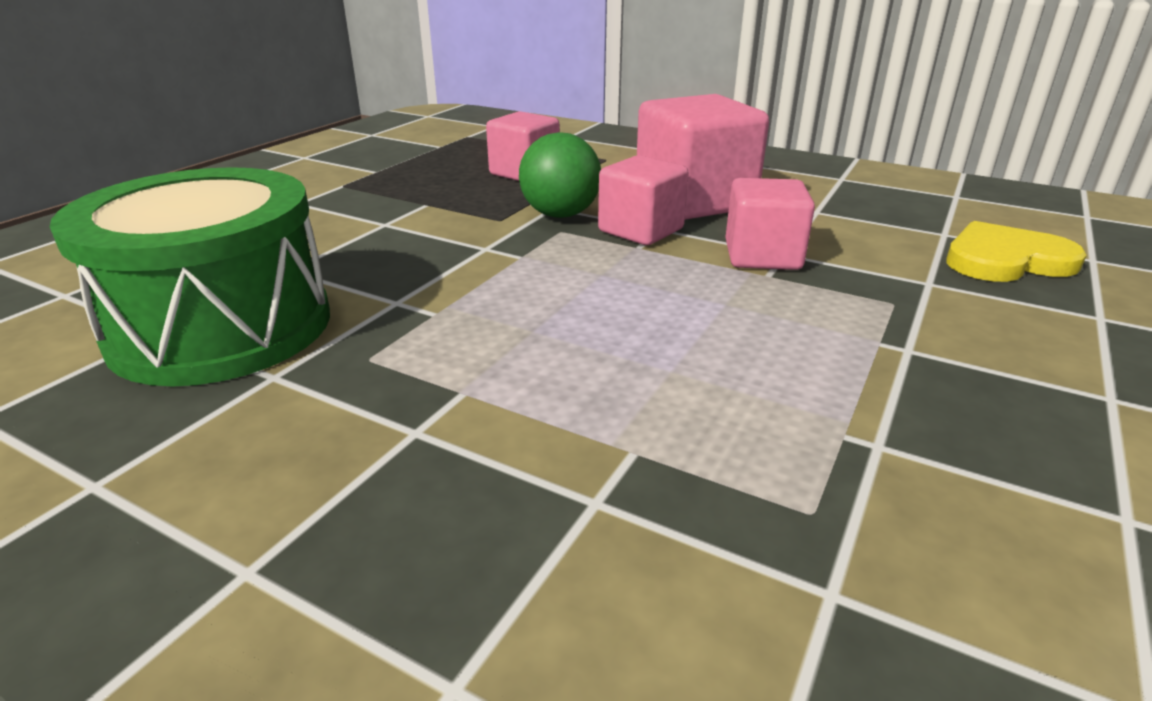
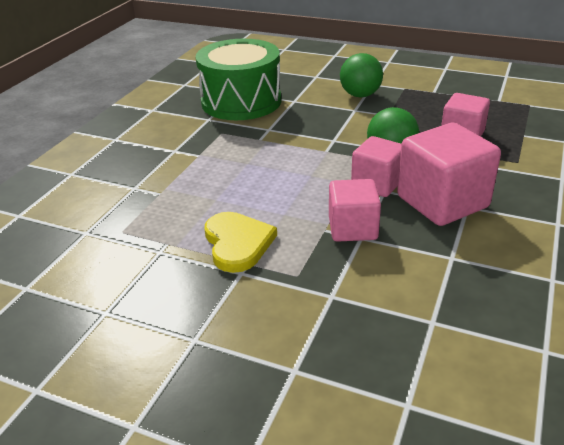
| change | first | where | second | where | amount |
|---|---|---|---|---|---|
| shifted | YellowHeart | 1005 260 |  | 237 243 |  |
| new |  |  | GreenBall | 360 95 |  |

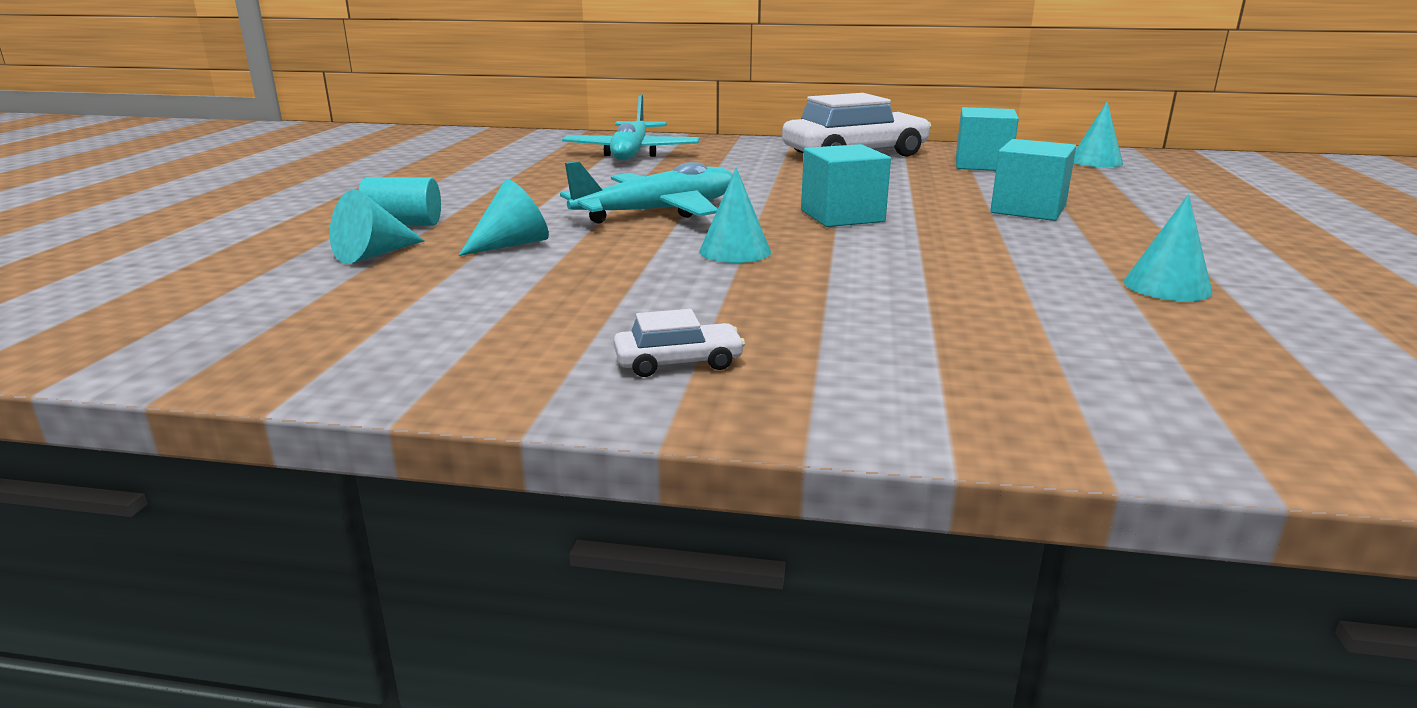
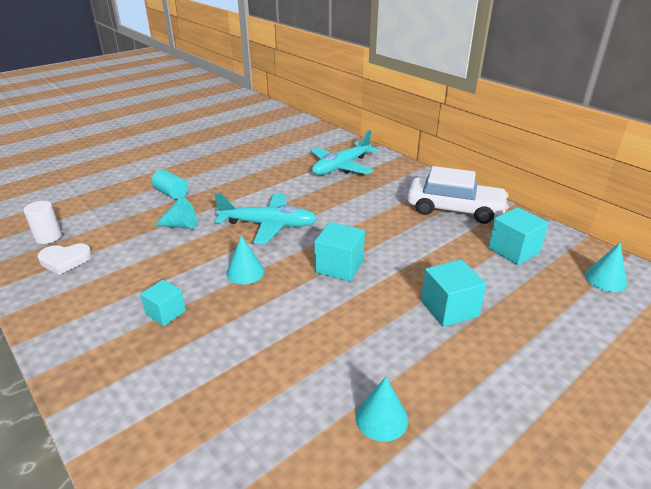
| change | first | where | second | where | amount |
|---|---|---|---|---|---|
| new |  |  | WhiteCylinder | 48 237 |  |
| new |  |  | WhiteHeart | 65 260 |  |
| new |  |  | TurquoiseCube | 165 313 |  |
| gone | TurquoiseCone | 374 254 |  |  |  |
| gone | WhiteCar | 678 362 |  |  |  |

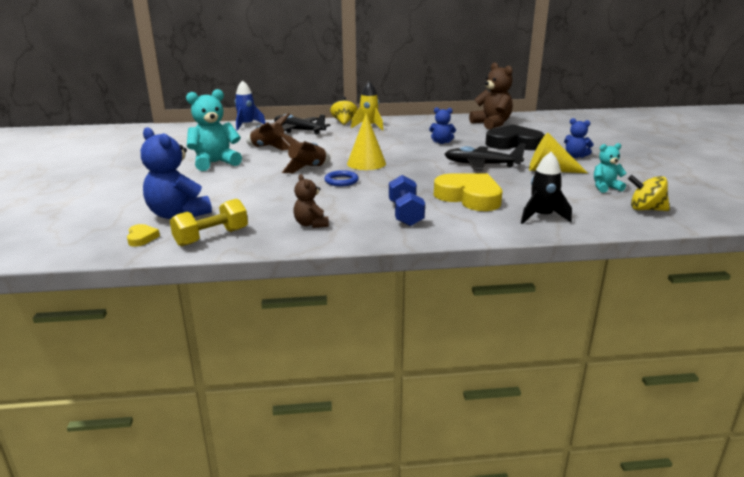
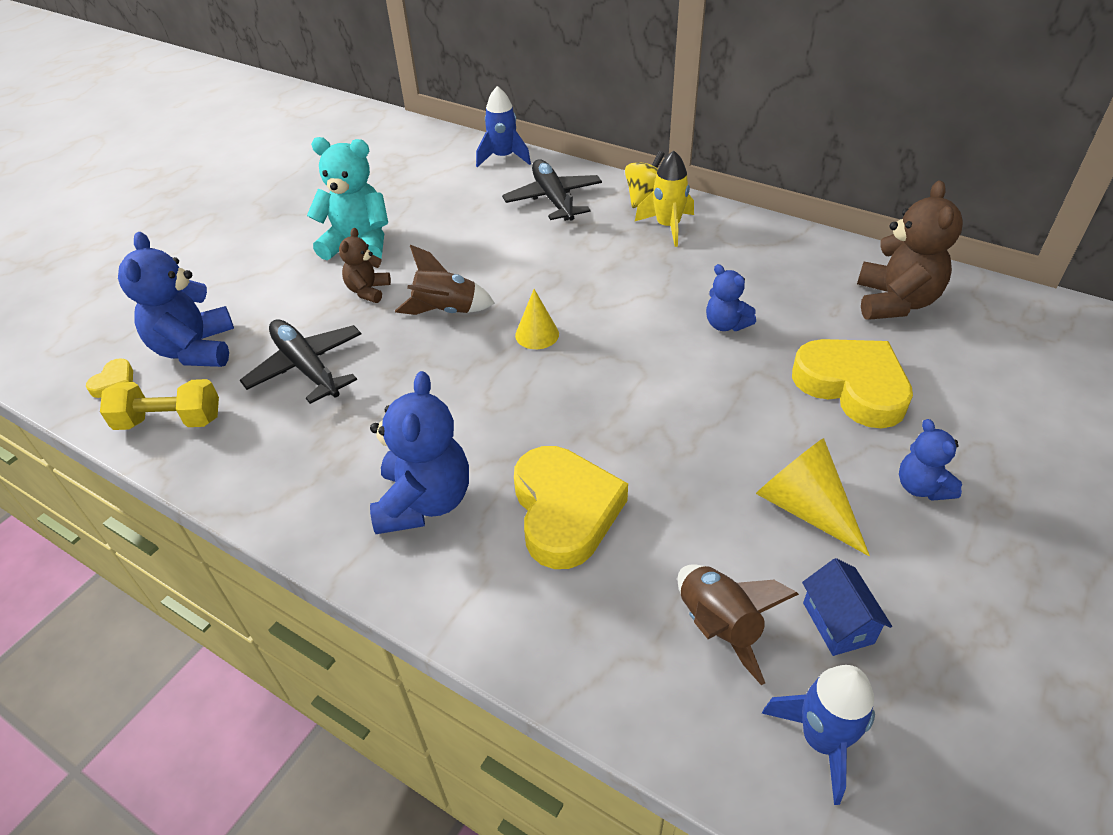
| change | first | where | second | where | amount |
|---|---|---|---|---|---|
| shifted | BlackPlane | 482 165 |  | 307 368 |  |
| shifted | BrownTeddyBear | 311 224 |  | 368 291 |  |
| swapped | BlueDumbbell | 405 214 | BlueTeddyBear | 424 502 |  |
| scaled | YellowCone | 366 163 |  | 537 334 | x0.64 |
| shifted | BrownRocket | 268 148 |  | 718 626 |  |
| swapped | YellowSpinningTop | 646 209 | BlueRocket | 821 740 |  |
| repainted | BlackHeart | 513 143 | YellowHeart | 852 386 |  |
| swapped | TurquoiseTeddyBear | 605 188 | BlueHouse | 838 623 |  |
| gone | BlueRing | 341 181 |  |  |  |
| gone | BlackRocket | 542 217 |  |  |  |

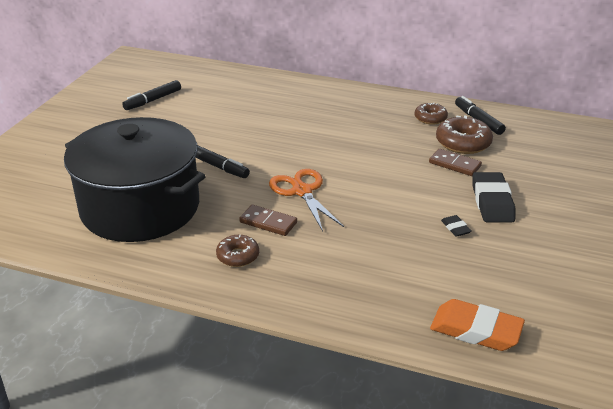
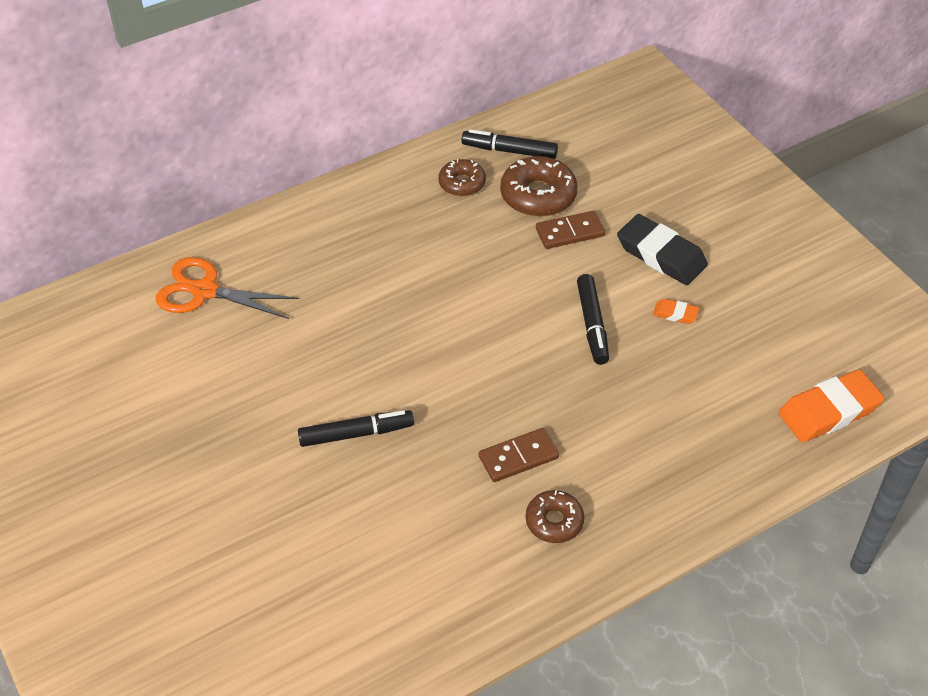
| change | first | where | second | where | amount |
|---|---|---|---|---|---|
| shifted | OrangeScissors | 302 191 |  | 205 291 |  |
| shifted | BlackMarker | 153 100 |  | 592 324 |  |
| repainted | BlackEraser | 455 228 | OrangeEraser | 675 314 |  |
| gone | BlackPot | 140 207 |  |  |  |

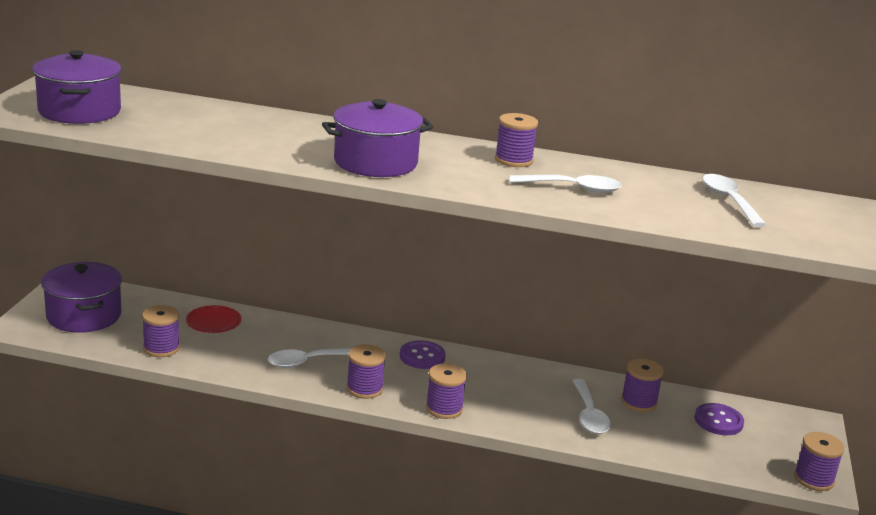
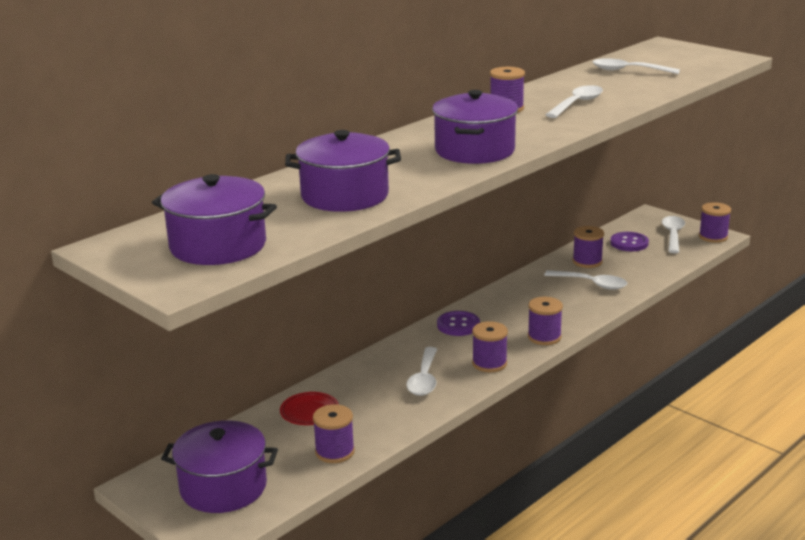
| change | first | where | second | where | amount |
|---|---|---|---|---|---|
| new |  |  | PurplePot | 345 196 |  |
| new |  |  | WhiteSpoon | 673 235 |  |

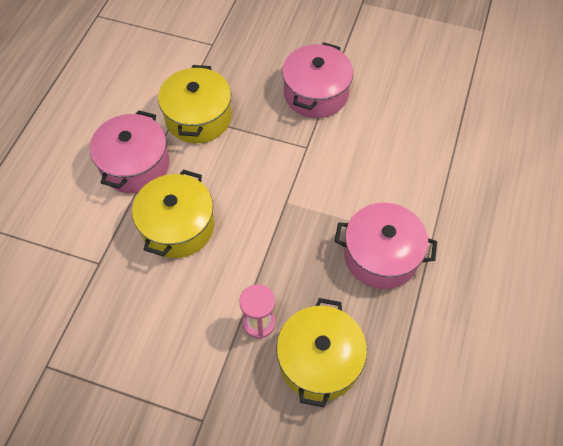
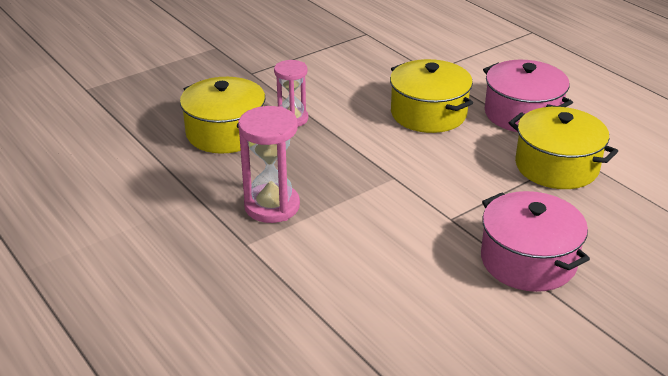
| change | first | where | second | where | amount |
|---|---|---|---|---|---|
| swapped | PinkPot | 381 256 | PinkHourglass | 272 206 |  |

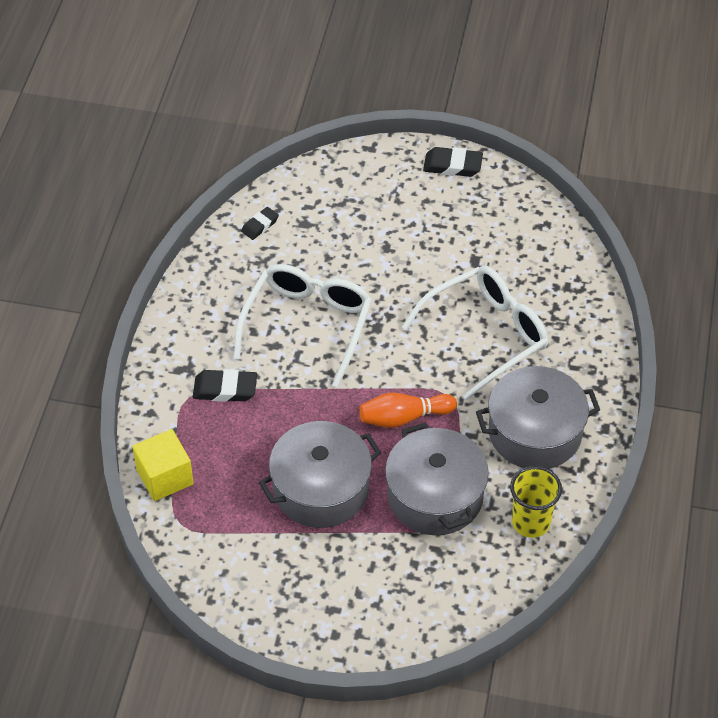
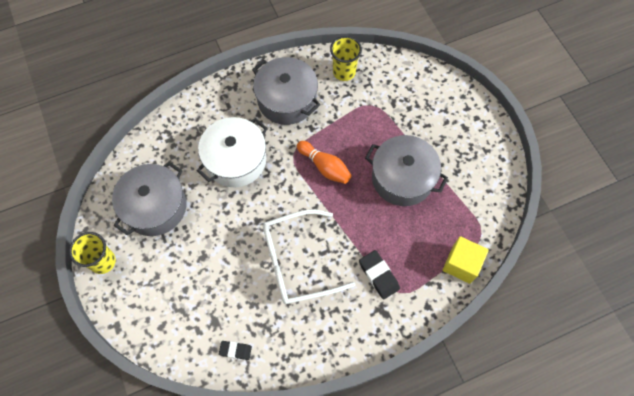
| change | first | where | second | where | amount |
|---|---|---|---|---|---|
| swapped | BlackEraser | 452 165 | YellowCup | 103 262 |  |
| shifted | GreyPot | 435 496 |  | 155 207 |  |
| swapped | WhiteGlasses | 486 335 | WhitePot | 235 160 |  |

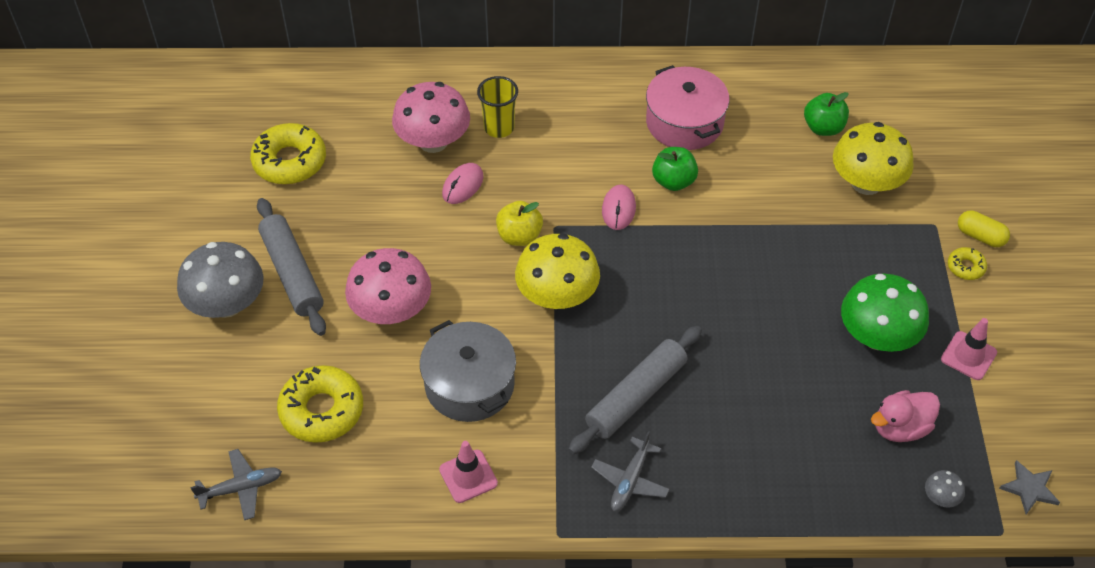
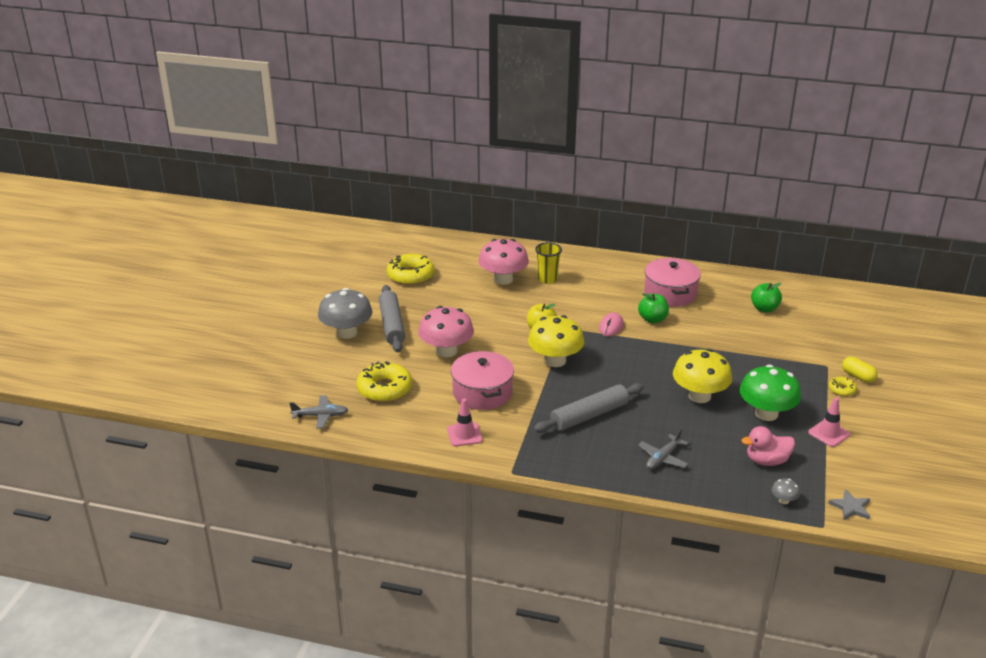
| change | first | where | second | where | amount |
|---|---|---|---|---|---|
| repainted | GreyPot | 469 384 | PinkPot | 482 392 |  |
| shifted | GreyPlane | 630 481 |  | 663 458 |  |
| shifted | YellowMushroom | 866 183 |  | 699 396 |  |
| gone | PinkMouse | 462 185 |  |  |  |

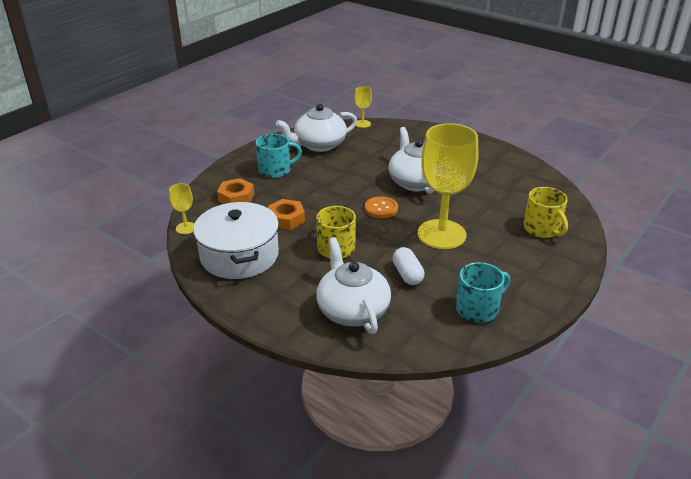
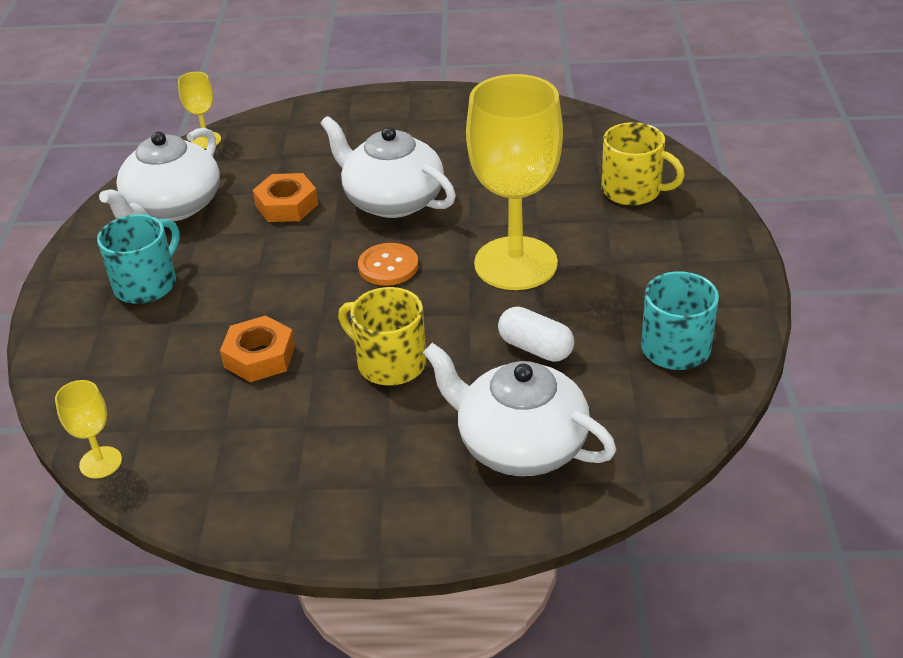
| change | first | where | second | where | amount |
|---|---|---|---|---|---|
| shifted | OrangeNut | 236 197 |  | 287 205 |  |
| gone | WhitePot | 239 255 |  |  |  |

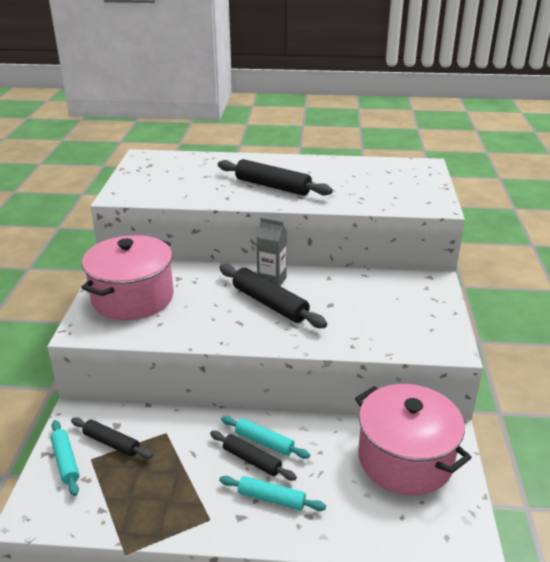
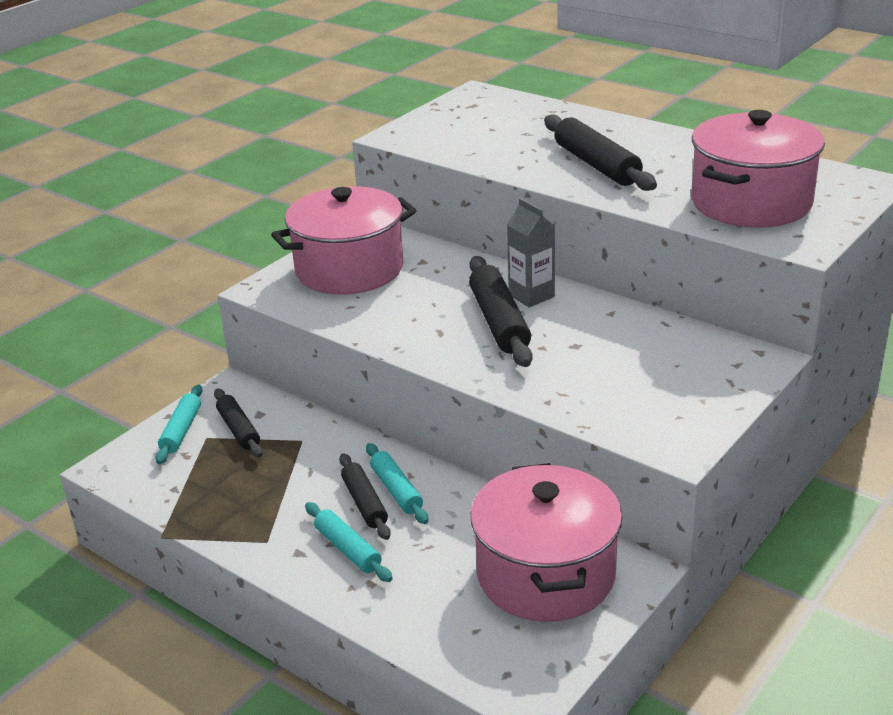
| change | first | where | second | where | amount |
|---|---|---|---|---|---|
| new |  |  | PinkPot | 751 203 |  |

